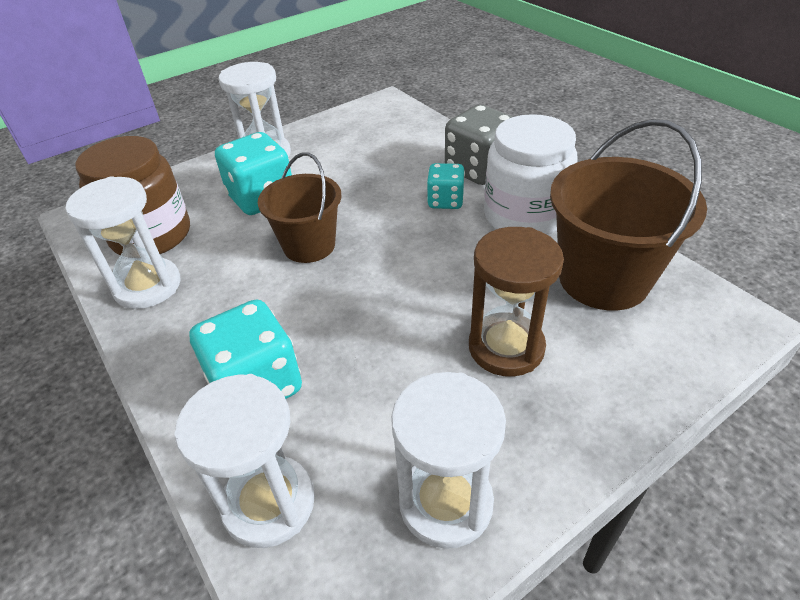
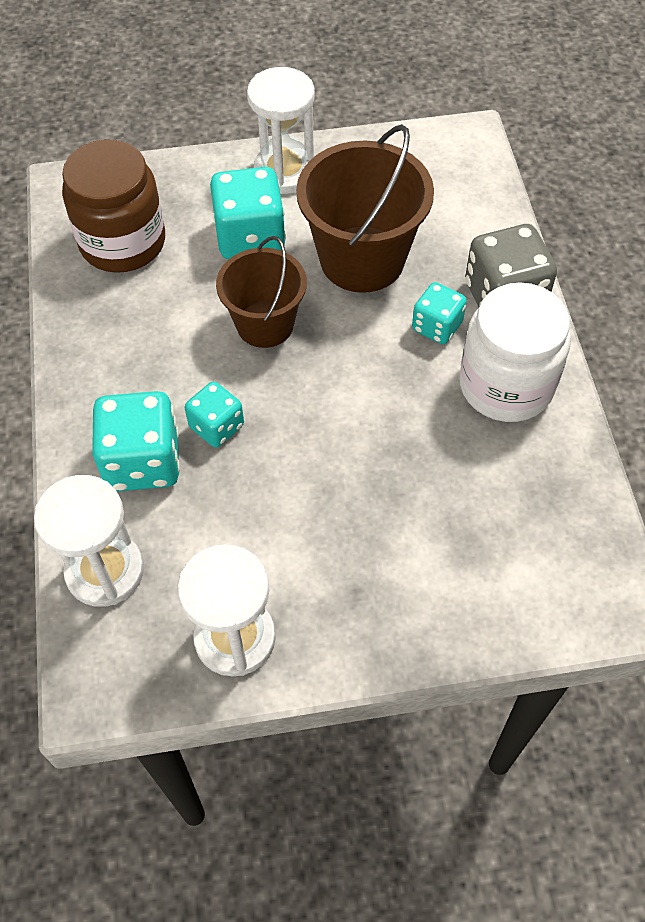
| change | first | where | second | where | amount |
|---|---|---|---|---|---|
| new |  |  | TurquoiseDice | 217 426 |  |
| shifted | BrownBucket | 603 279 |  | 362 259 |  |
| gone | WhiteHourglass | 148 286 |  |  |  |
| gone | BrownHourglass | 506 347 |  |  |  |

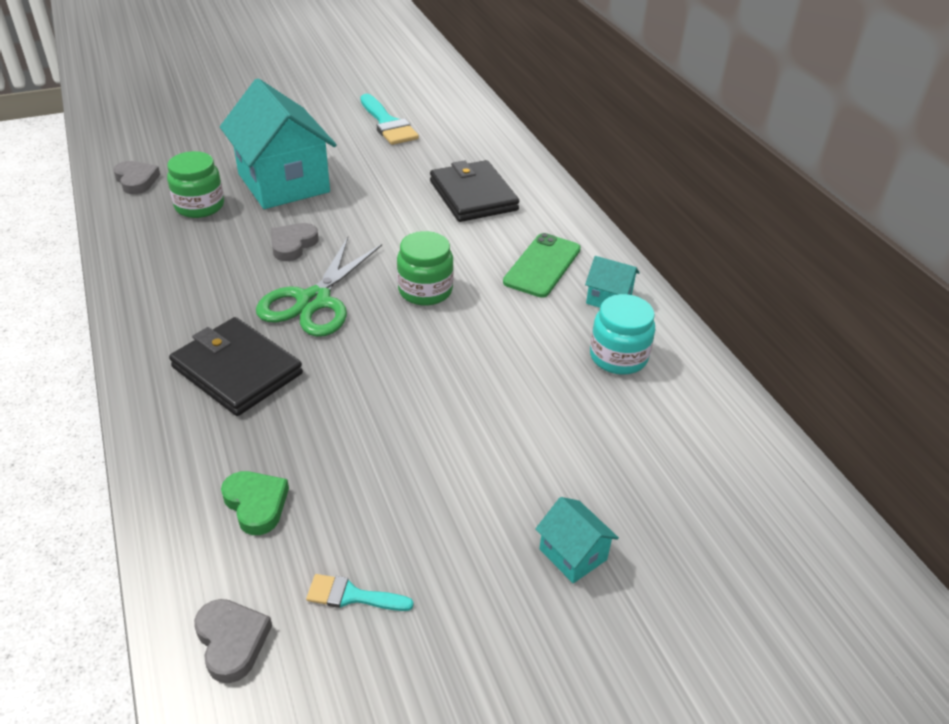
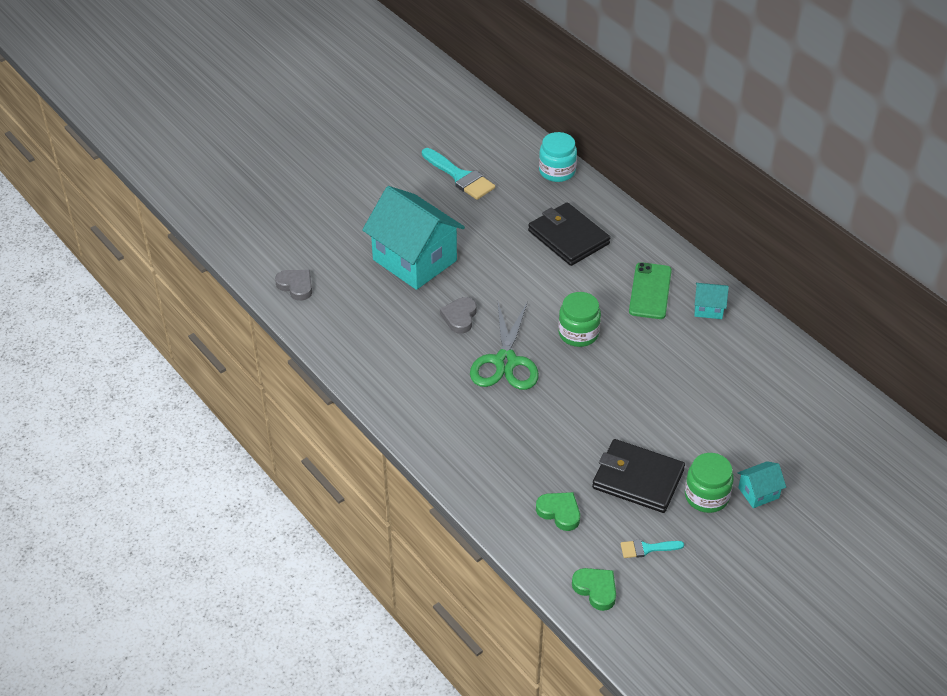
| change | first | where | second | where | amount |
|---|---|---|---|---|---|
| shifted | TurquoiseJar | 618 357 |  | 557 171 |  |
| repainted | GreyHeart | 232 641 | GreenHeart | 596 589 |  |
| shifted | BlackWallet | 237 370 |  | 637 479 |  |
| shifted | GreenJar | 199 206 |  | 706 496 |  |
| rotated | TurquoiseHouse | 573 554 |  | 758 493 | 60 degrees counterclockwise |

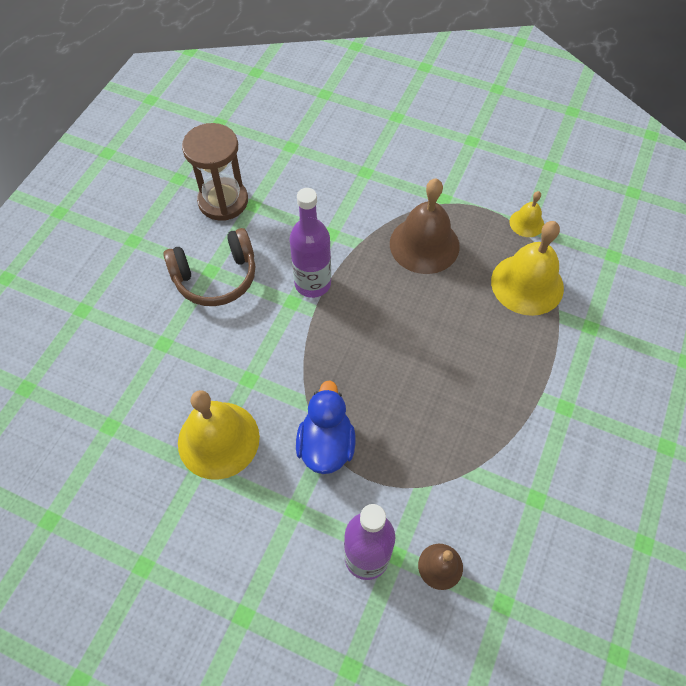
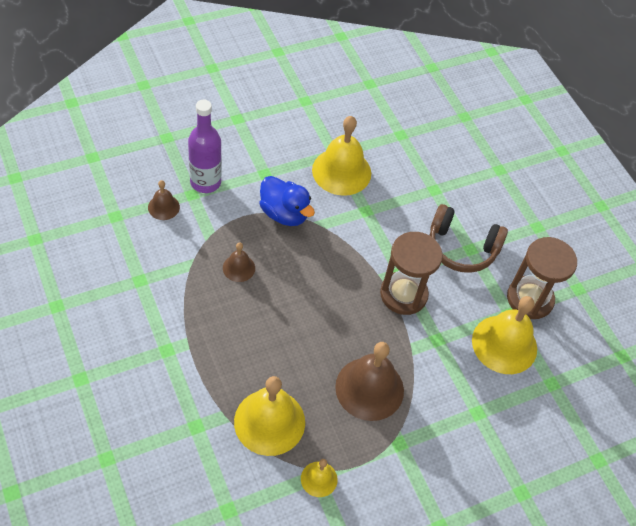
| change | first | where | second | where | amount |
|---|---|---|---|---|---|
| new |  |  | BrownBell | 239 268 |  |
| swapped | PurpleBottle | 312 283 | BrownHourglass | 403 294 |  |
| rotated | BrownHeadphones | 216 277 |  | 461 248 | 90 degrees counterclockwise |
| new |  |  | YellowBell | 504 344 |  |

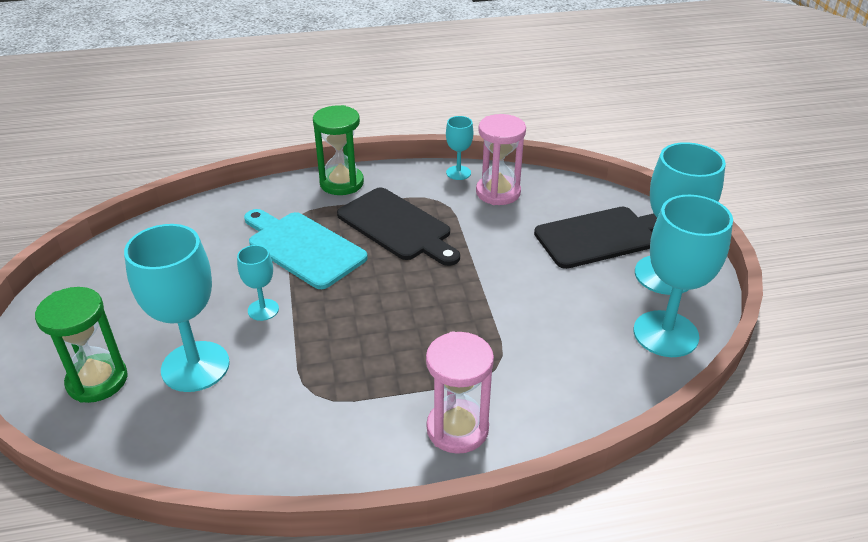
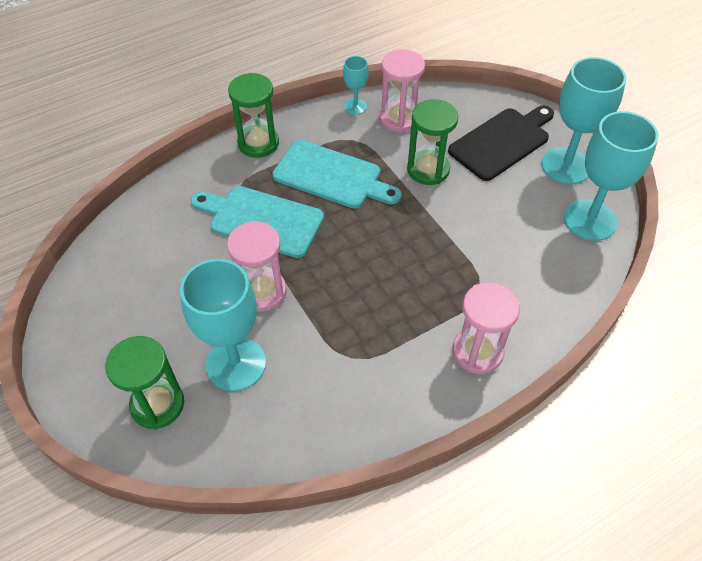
| change | first | where | second | where | amount |
|---|---|---|---|---|---|
| swapped | TurquoiseGoblet | 263 310 | PinkHourglass | 262 292 |  |
| repainted | BlackCuttingBoard | 397 227 | TurquoiseCuttingBoard | 332 176 |  |
| new |  |  | GreenHourglass | 428 169 |  |

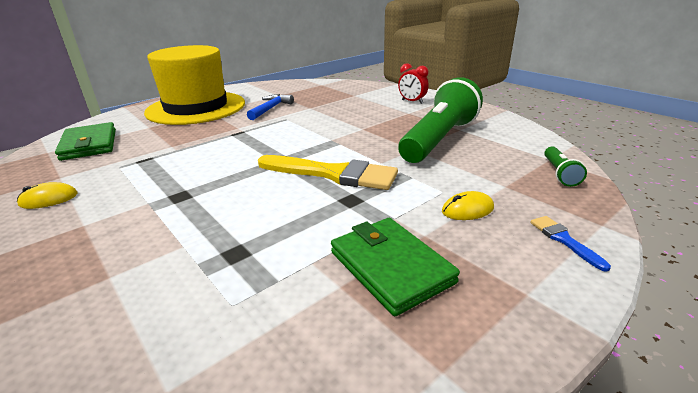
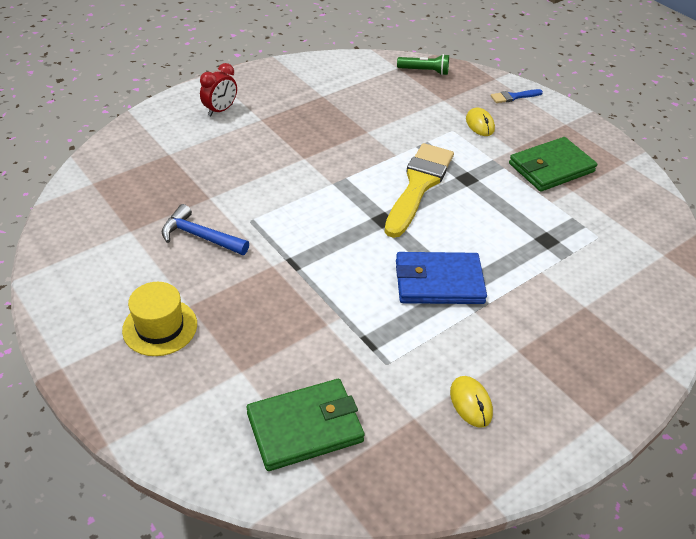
| change | first | where | second | where | amount |
|---|---|---|---|---|---|
| scaled | YellowHat | 196 108 |  | 160 327 | x0.44 |
| new |  |  | BlueWallet | 438 282 |  |
| gone | GreenFlashlight | 439 139 |  |  |  |

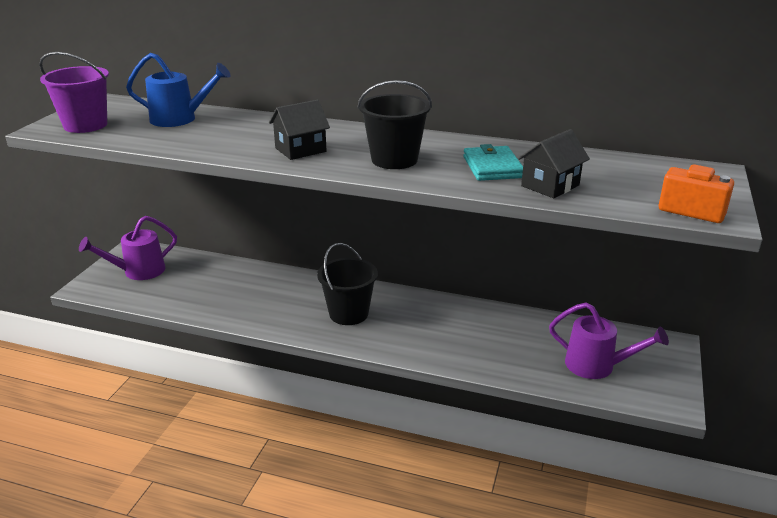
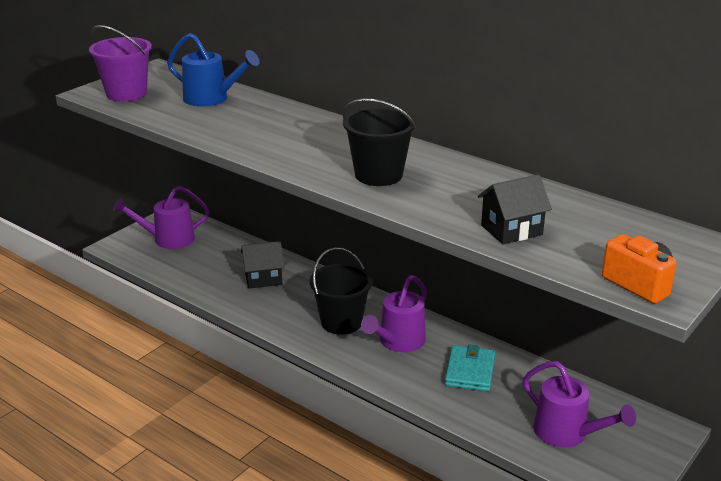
| change | first | where | second | where | amount |
|---|---|---|---|---|---|
| shifted | BlackHouse | 300 150 |  | 263 278 |  |
| new |  |  | PurpleWateringCan | 398 342 |  |
| shifted | TurquoiseWallet | 492 167 |  | 470 371 |  |

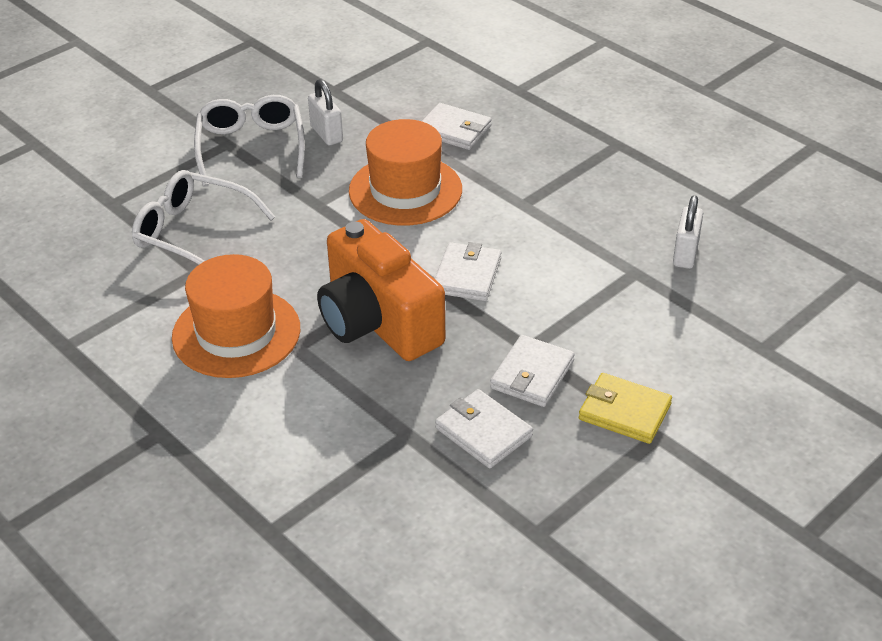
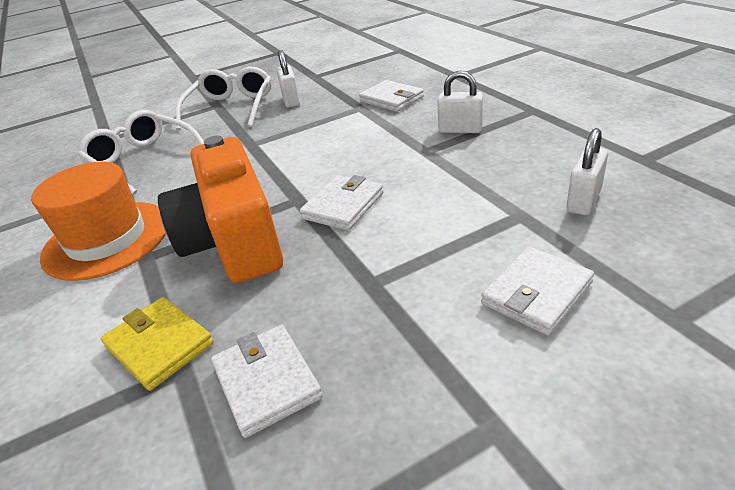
| change | first | where | second | where | amount |
|---|---|---|---|---|---|
| shifted | YellowWallet | 624 412 |  | 159 345 |  |
| new |  |  | WhitePadlock | 460 130 |  |
| shifted | WhiteWallet | 532 374 |  | 536 293 |  |
| gone | OrangeHat | 405 190 |  |  |  |

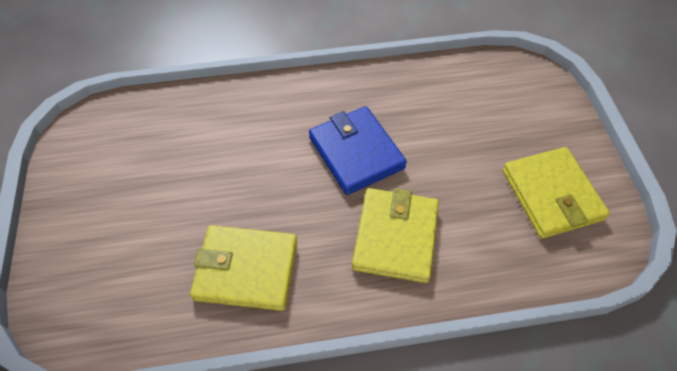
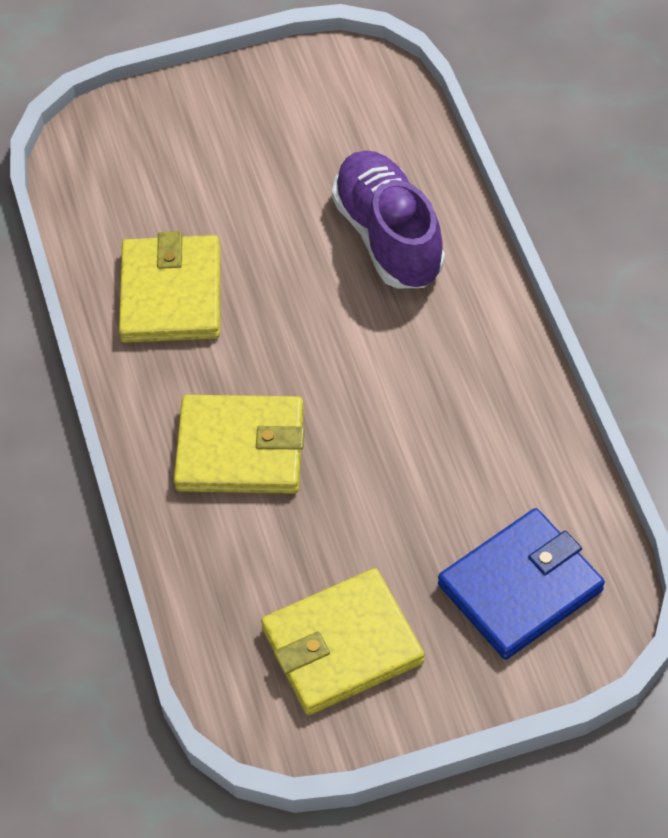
| change | first | where | second | where | amount |
|---|---|---|---|---|---|
| new |  |  | PurpleShoe | 388 237 |  |
| shifted | BlueWallet | 356 153 |  | 520 587 |  |

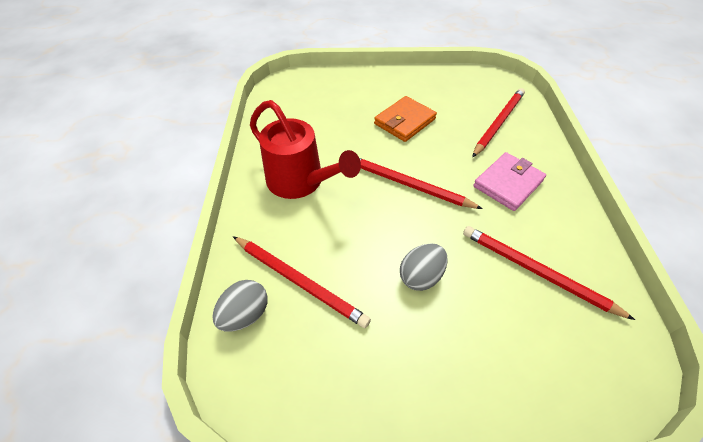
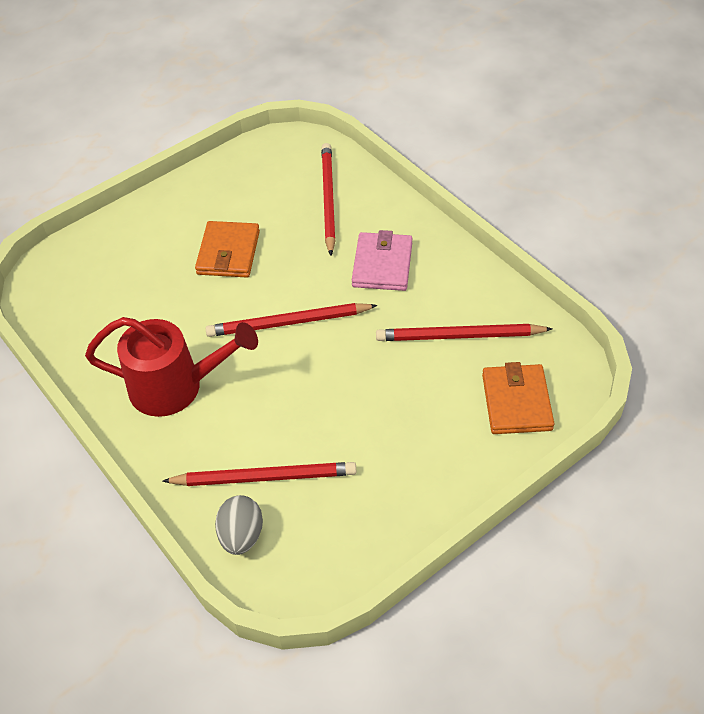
| change | first | where | second | where | amount |
|---|---|---|---|---|---|
| new |  |  | OrangeWallet | 516 402 |  |
| gone | GreyEgg | 421 276 |  |  |  |

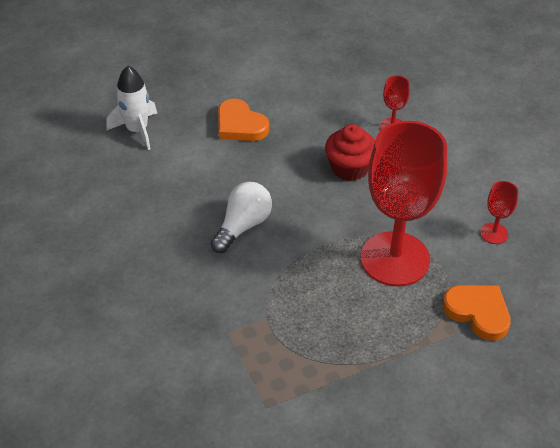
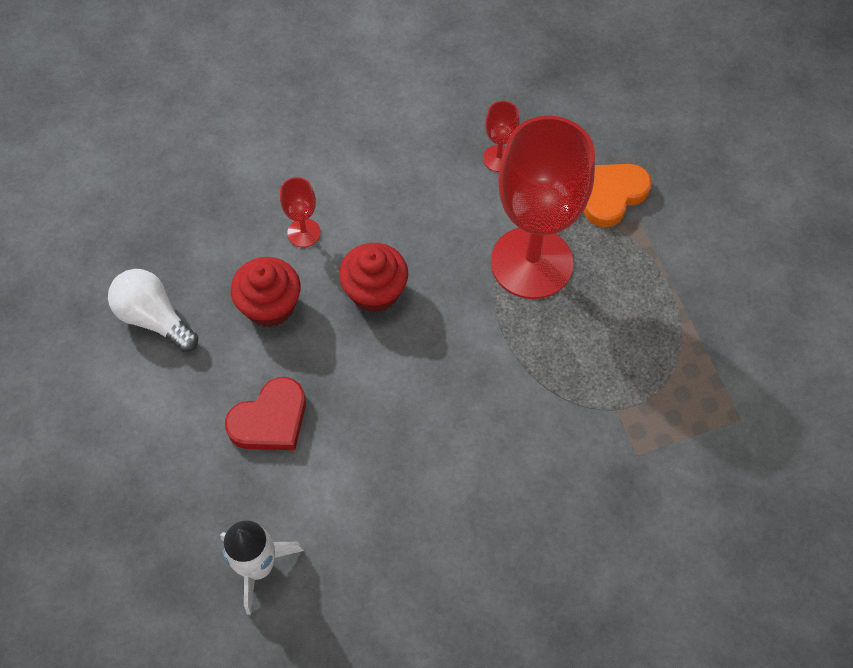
| change | first | where | second | where | amount |
|---|---|---|---|---|---|
| shifted | WhiteLightBulb | 243 226 |  | 154 318 |  |
| repainted | OrangeHeart | 240 125 | RedHeart | 270 420 |  |
| new |  |  | RedCupcake | 270 306 |  |

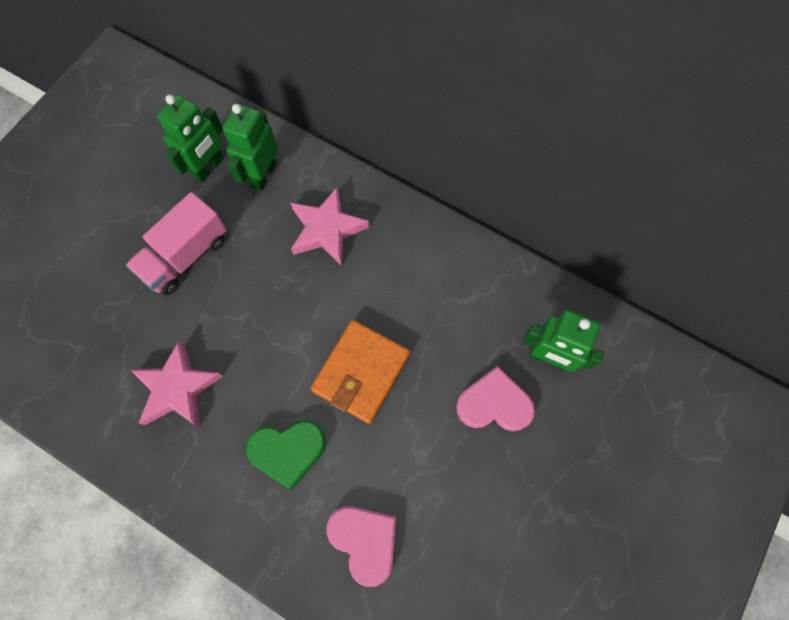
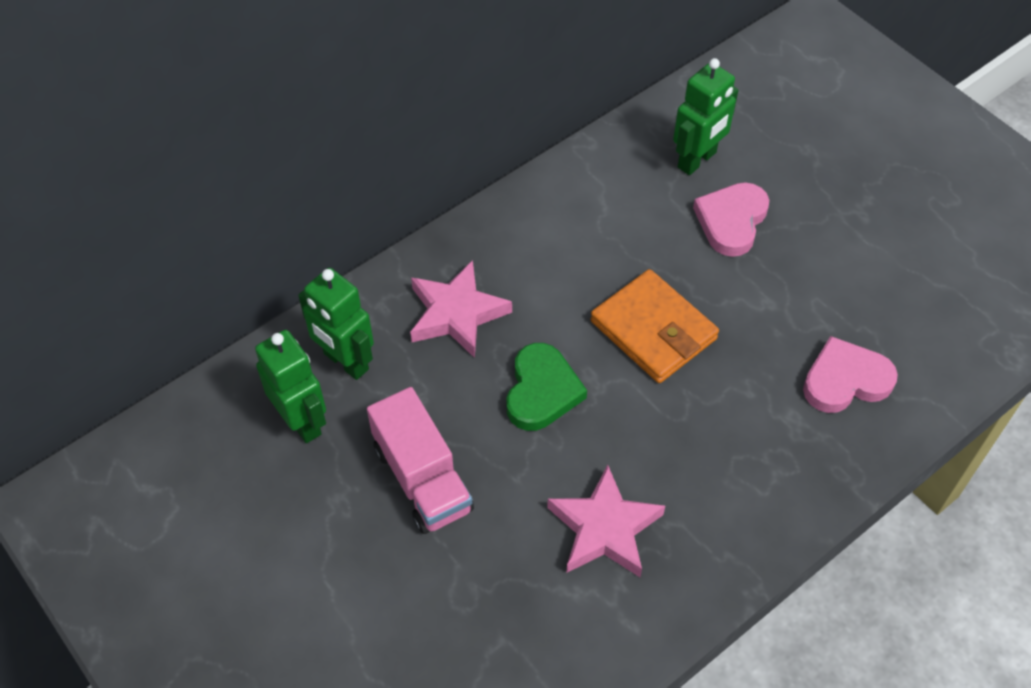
| change | first | where | second | where | amount |
|---|---|---|---|---|---|
| shifted | GreenHeart | 288 451 |  | 542 391 |  |

